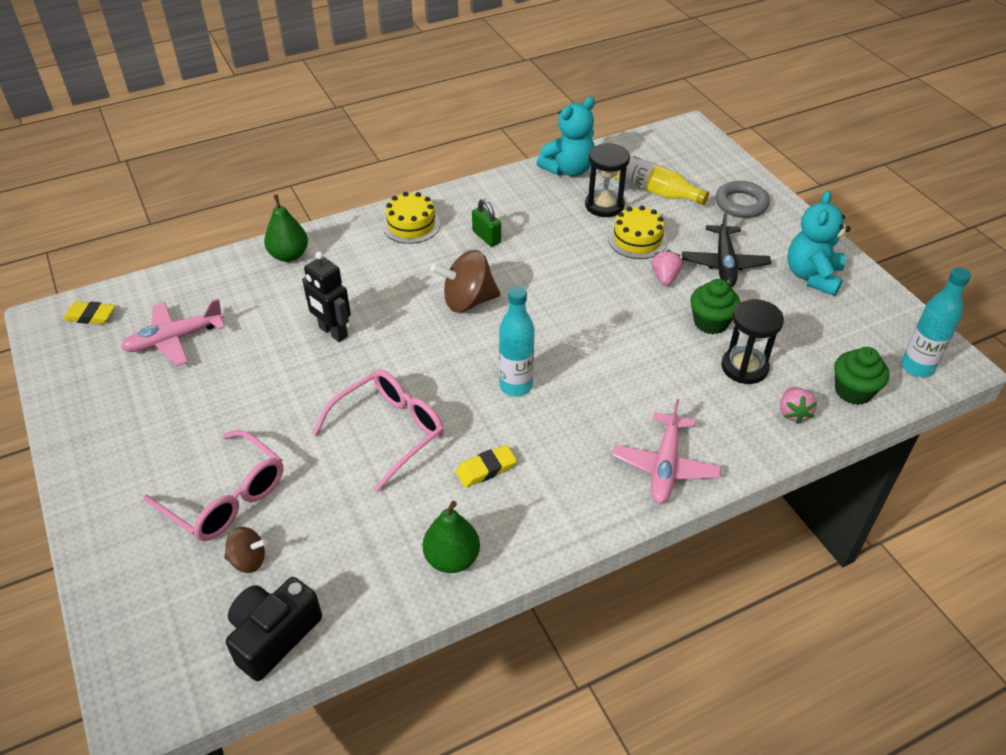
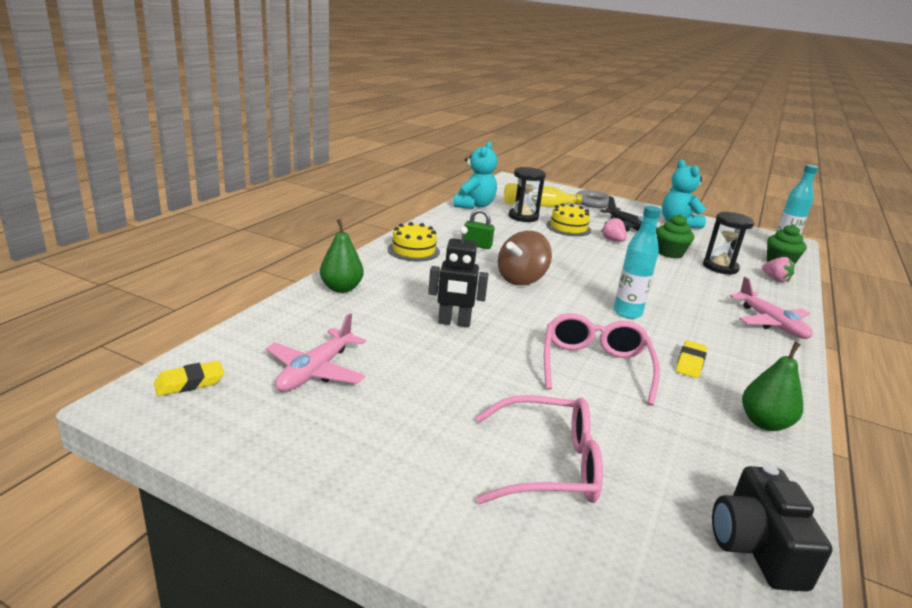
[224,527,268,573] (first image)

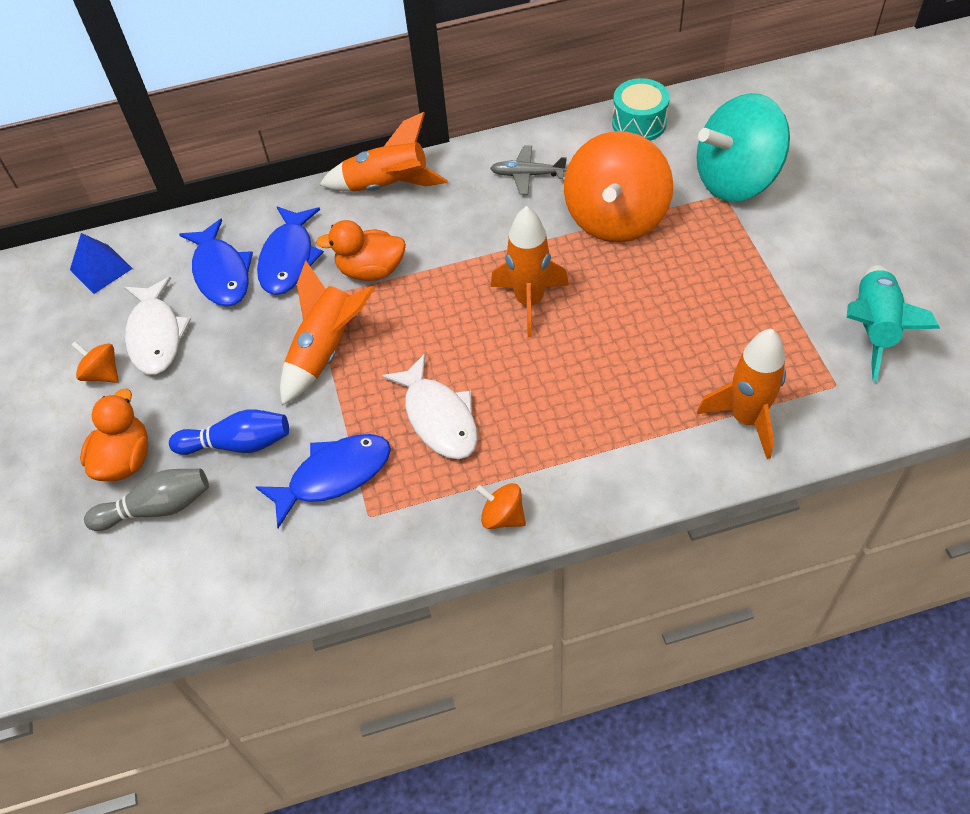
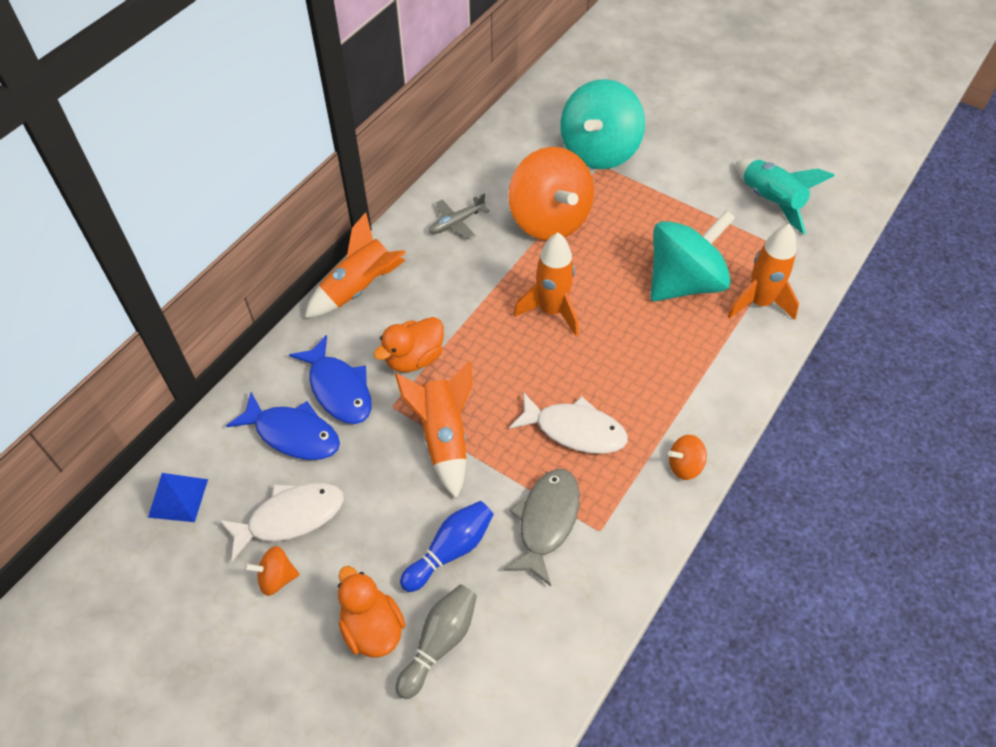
[219,483,344,562]
[504,469,580,586]
[612,78,670,141] (first image)
[650,210,735,301]

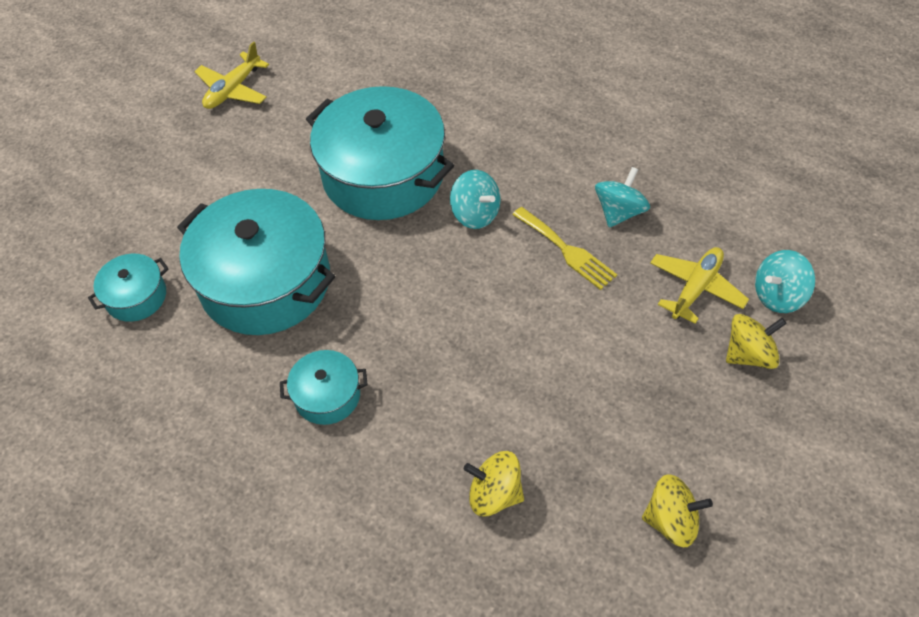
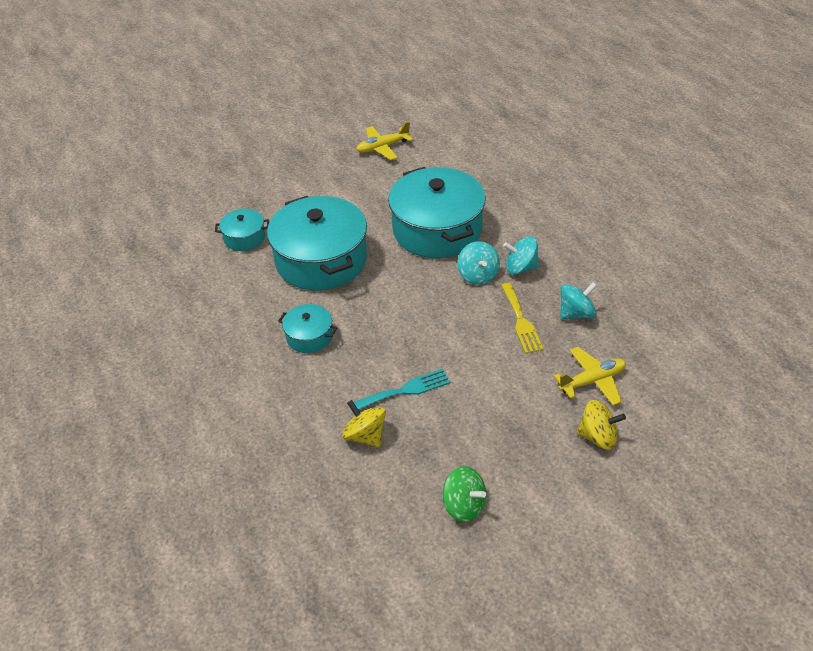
[443,467,486,522]
[503,236,540,275]
[353,369,451,410]

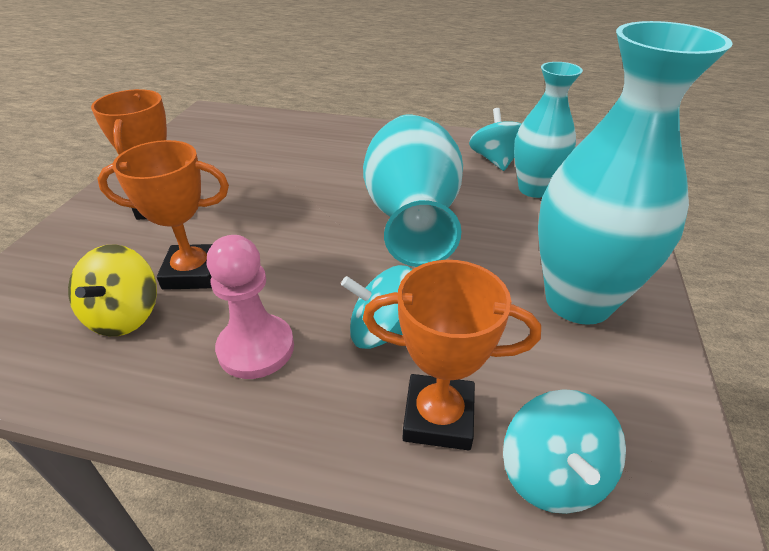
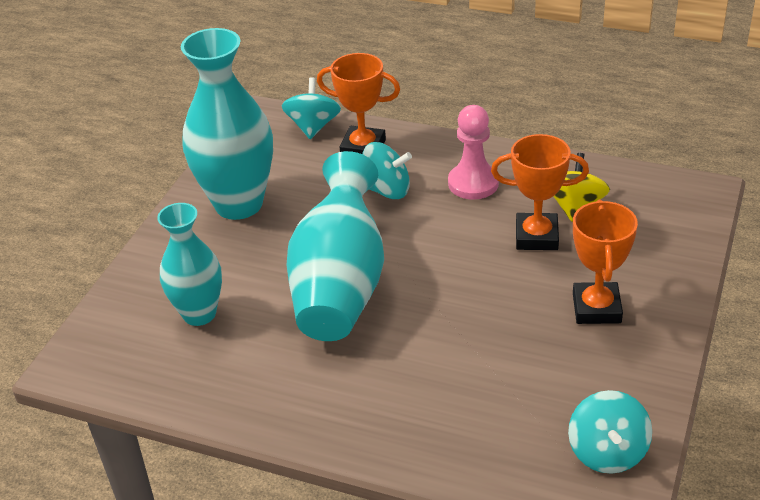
[568,390,652,474]

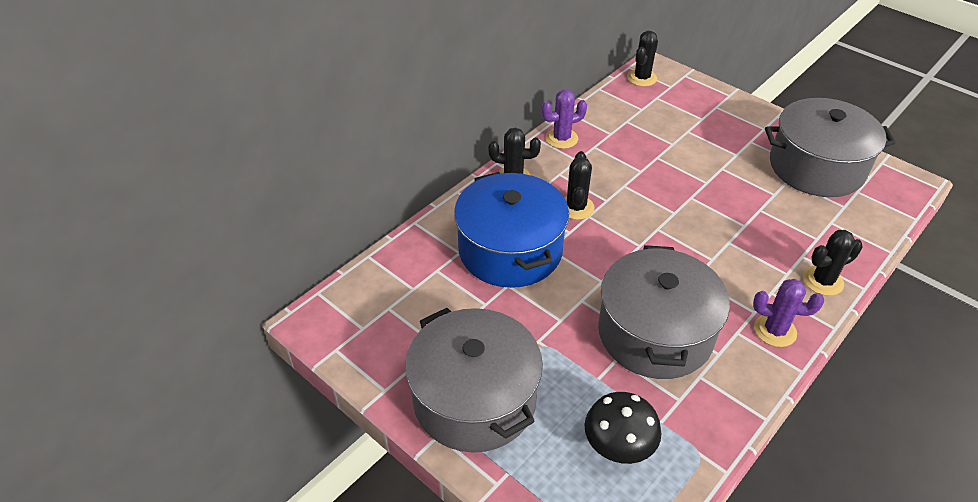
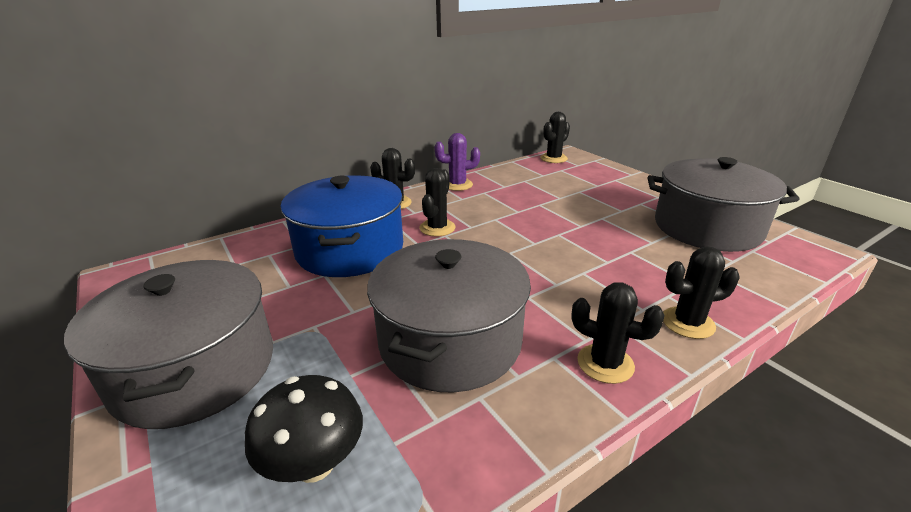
[572,282,665,384]

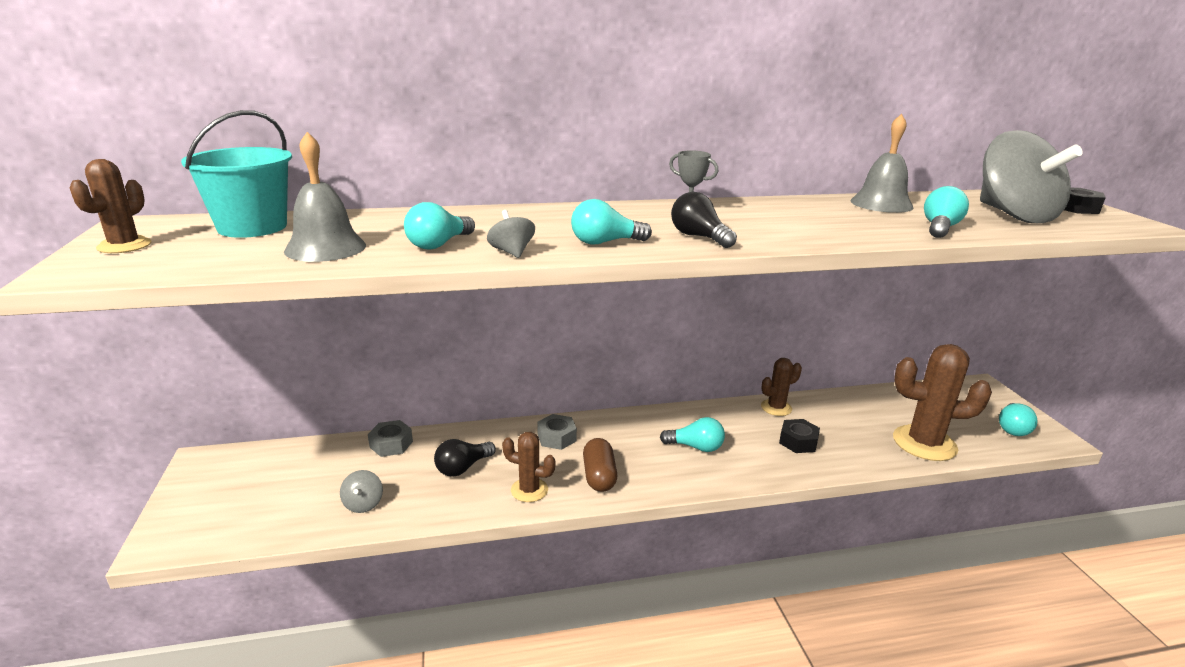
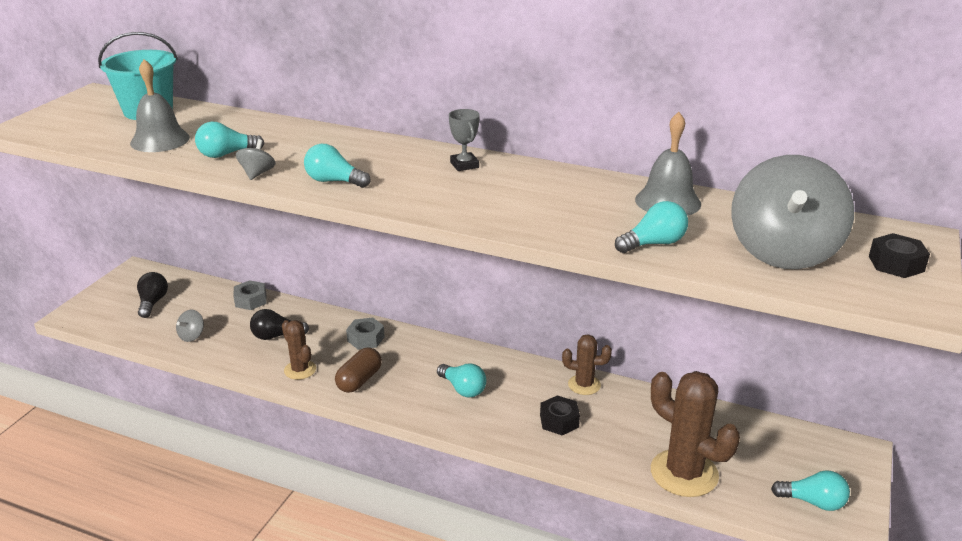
[70,159,151,253] (first image)
[137,272,168,318]
[771,470,850,511]

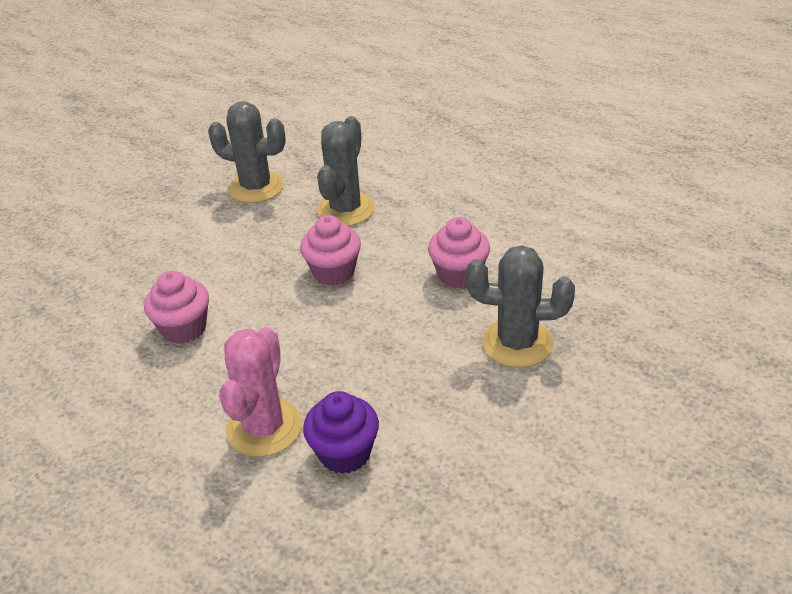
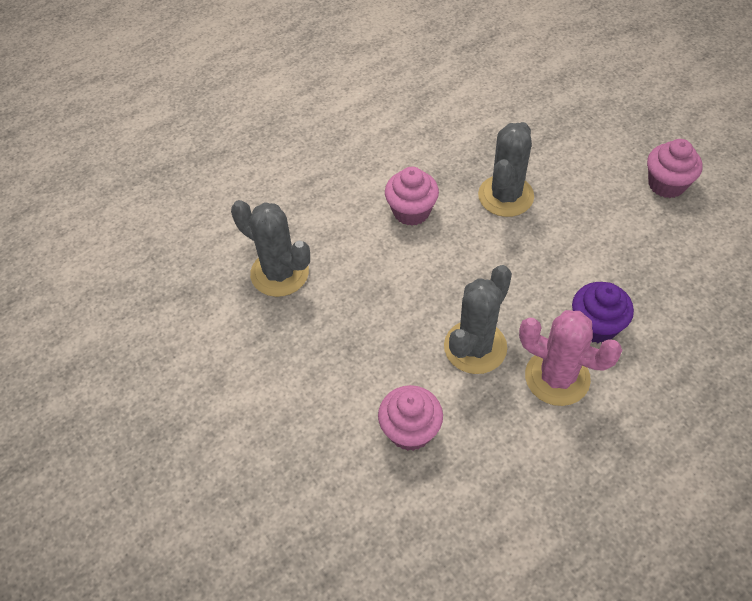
[444,265,512,374]
[647,139,702,198]

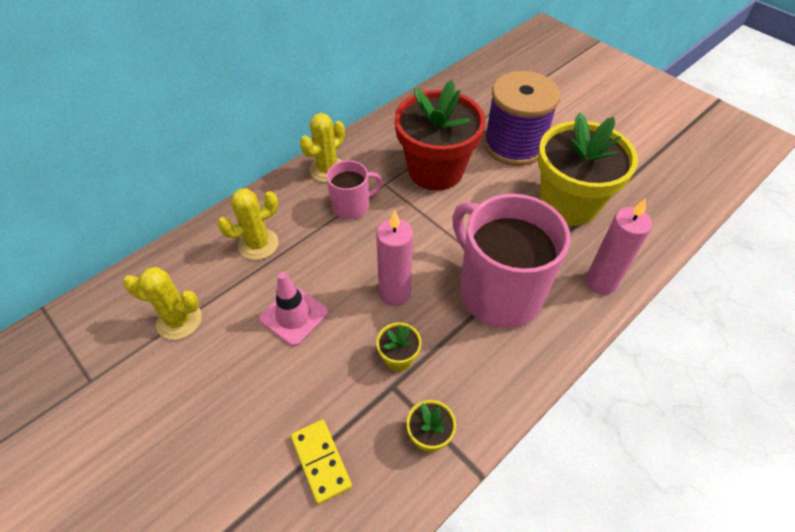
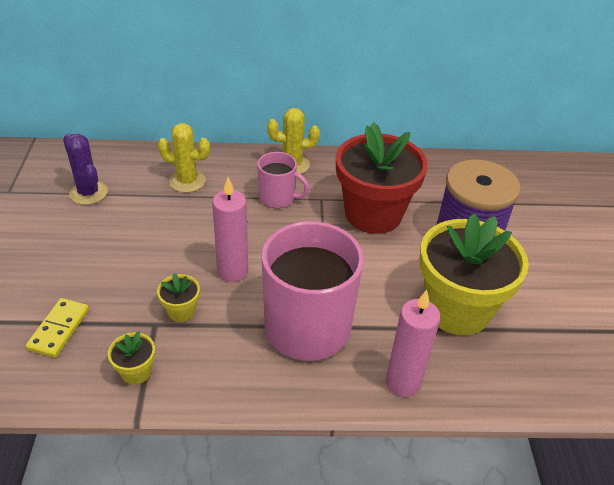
[63,134,108,205]
[259,272,328,346] (first image)

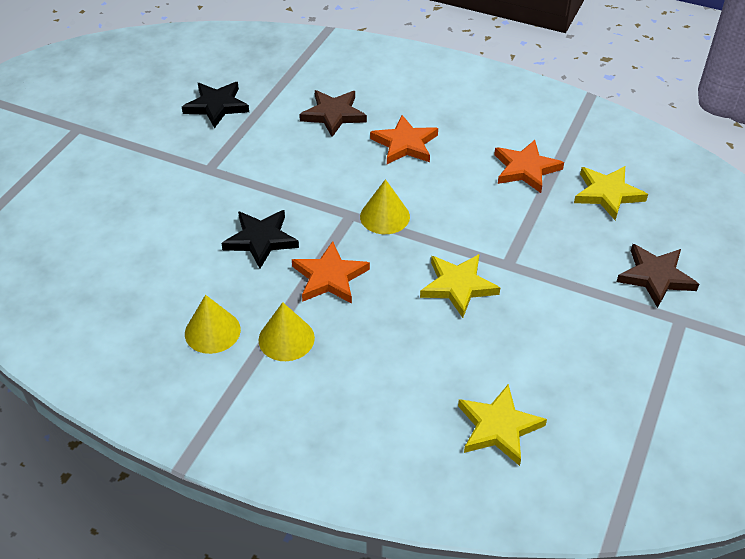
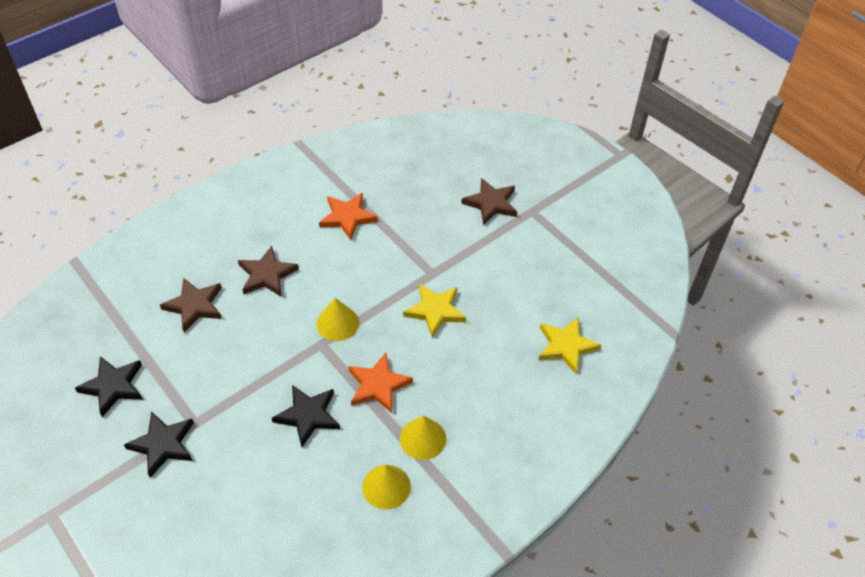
[238,246,299,297]
[574,166,648,220] (first image)
[124,411,194,478]

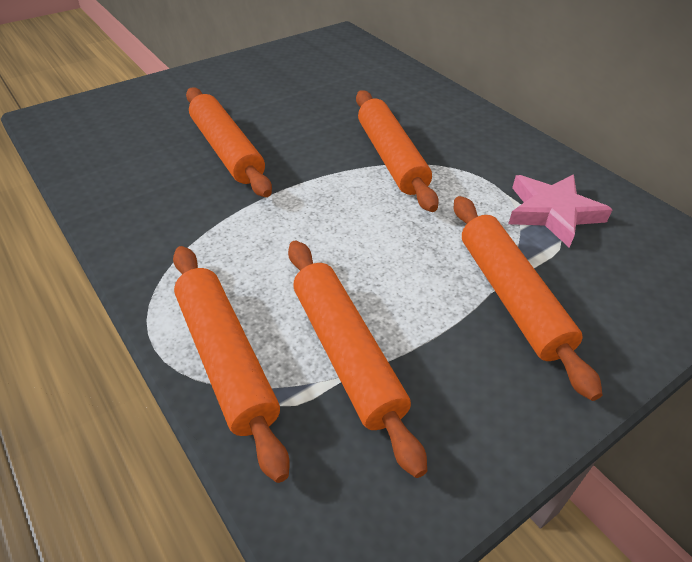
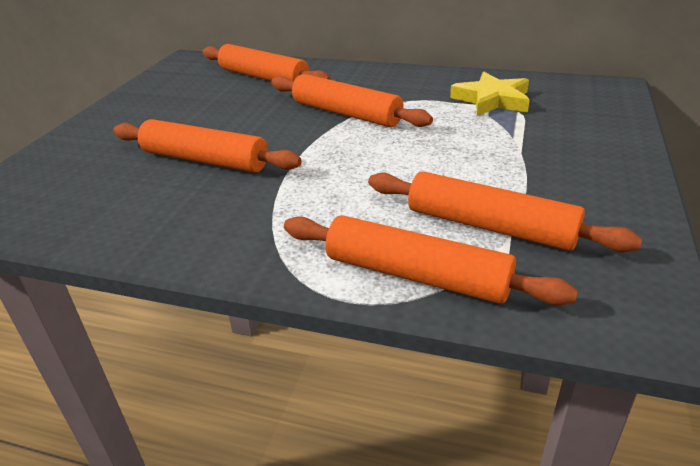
[202,44,331,81]
[450,72,530,116]

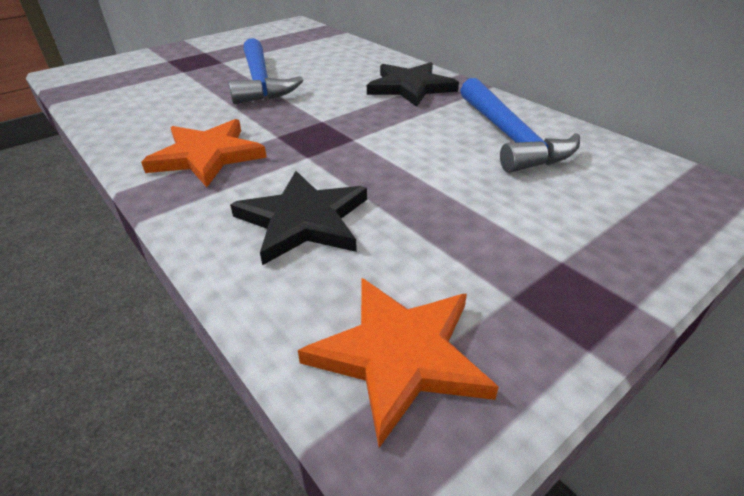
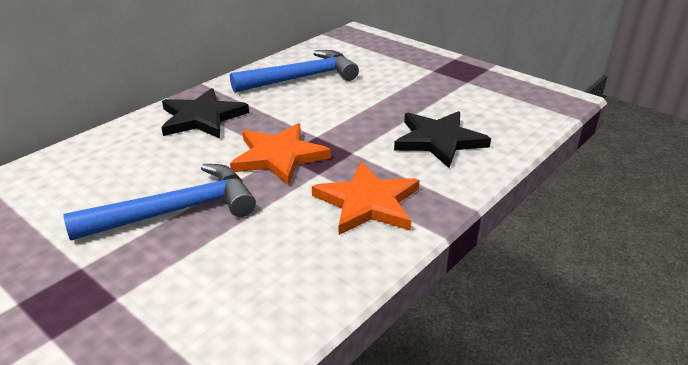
[230,123,331,186]

